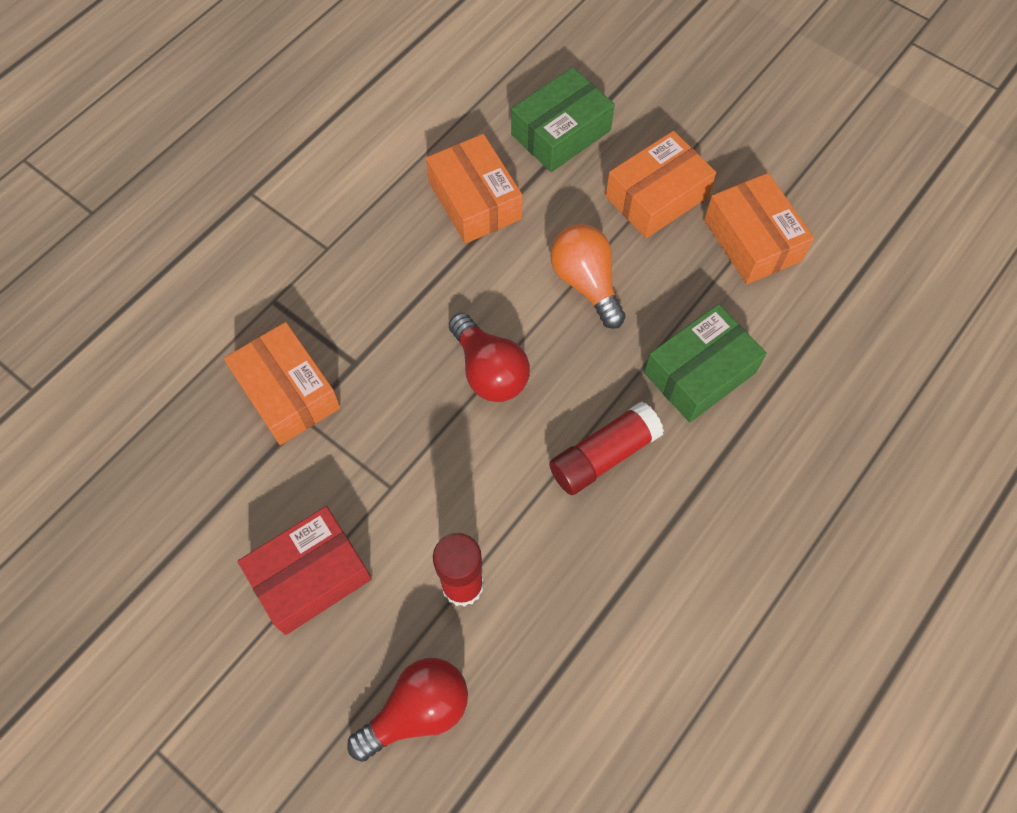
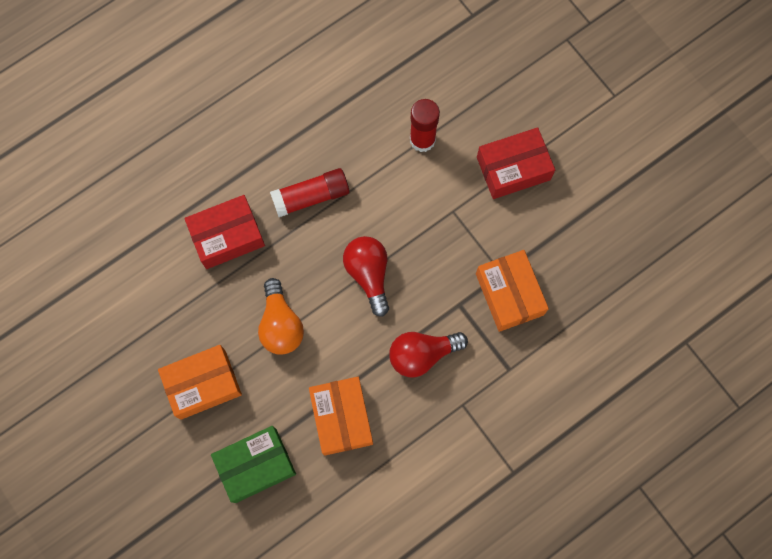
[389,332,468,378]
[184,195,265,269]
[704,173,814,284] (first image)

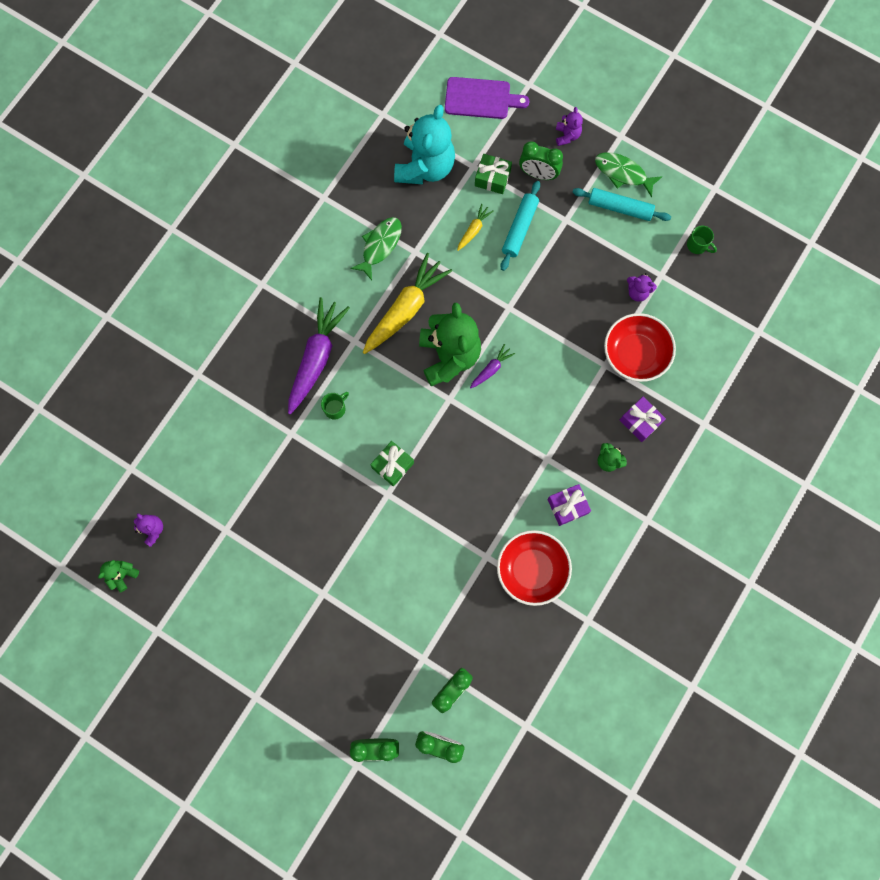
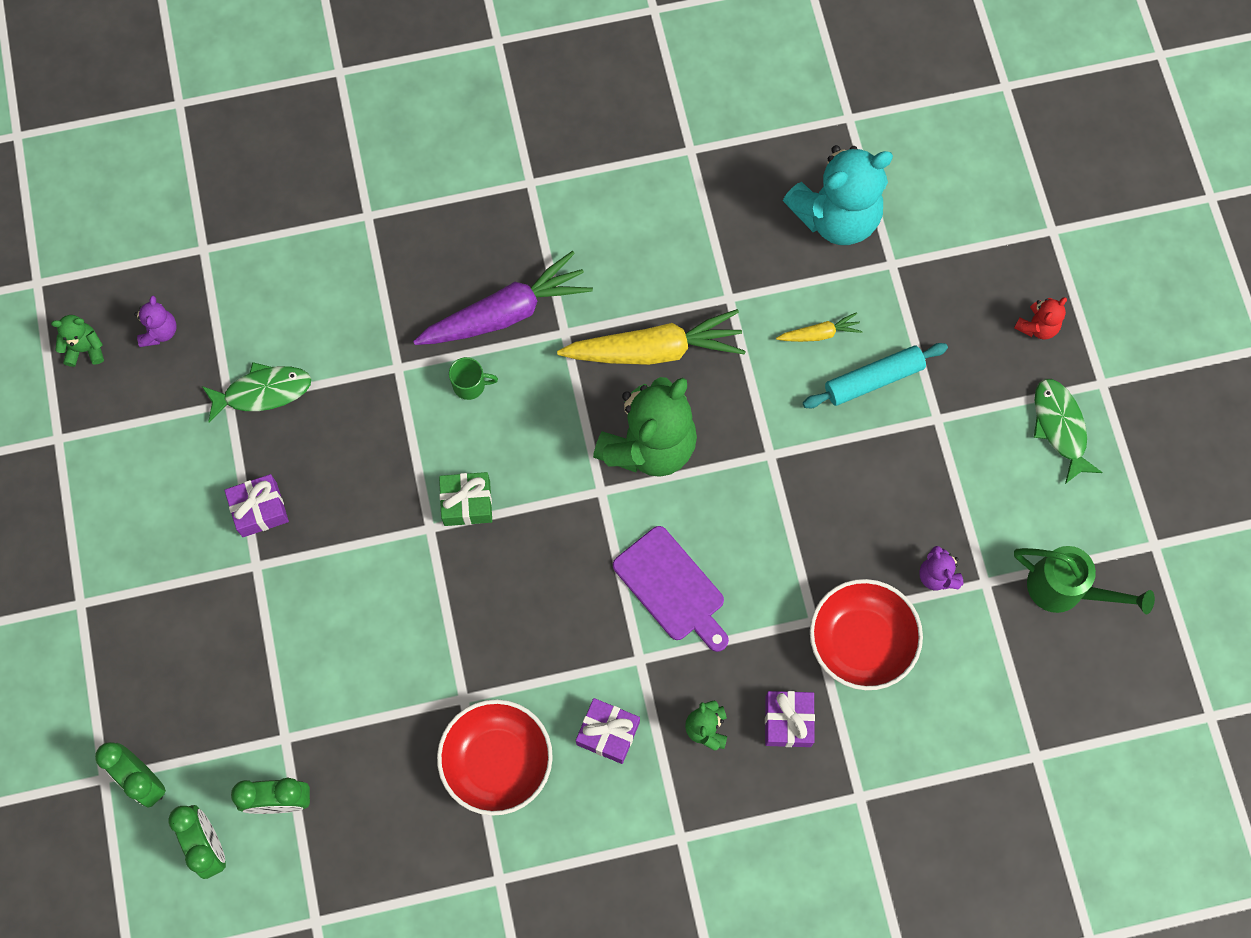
[202,362,311,422]
[613,526,729,652]
[470,344,515,389] (first image)
[475,154,512,194] (first image)
[519,141,563,180] (first image)
[1014,297,1067,340]
[572,188,671,221] (first image)
[1014,546,1155,614]
[224,474,289,537]

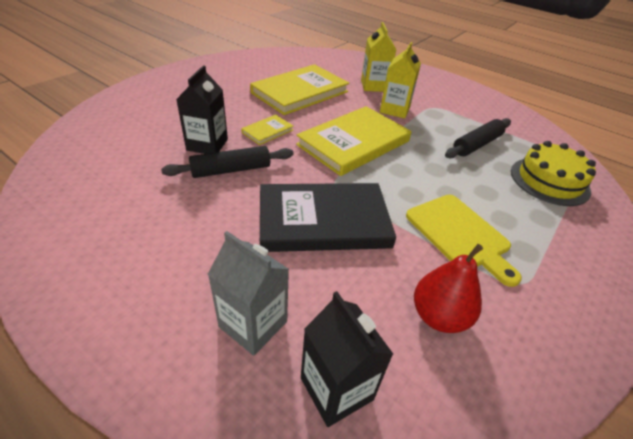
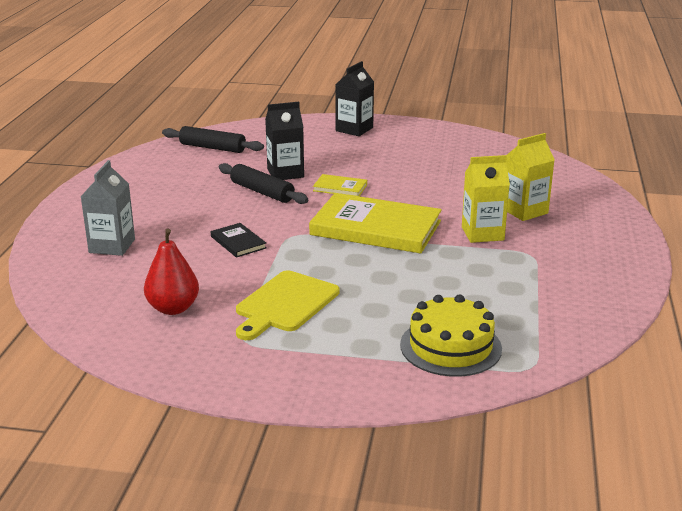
[250,64,349,115] (first image)
[211,223,266,258]
[335,61,374,136]
[162,126,264,153]

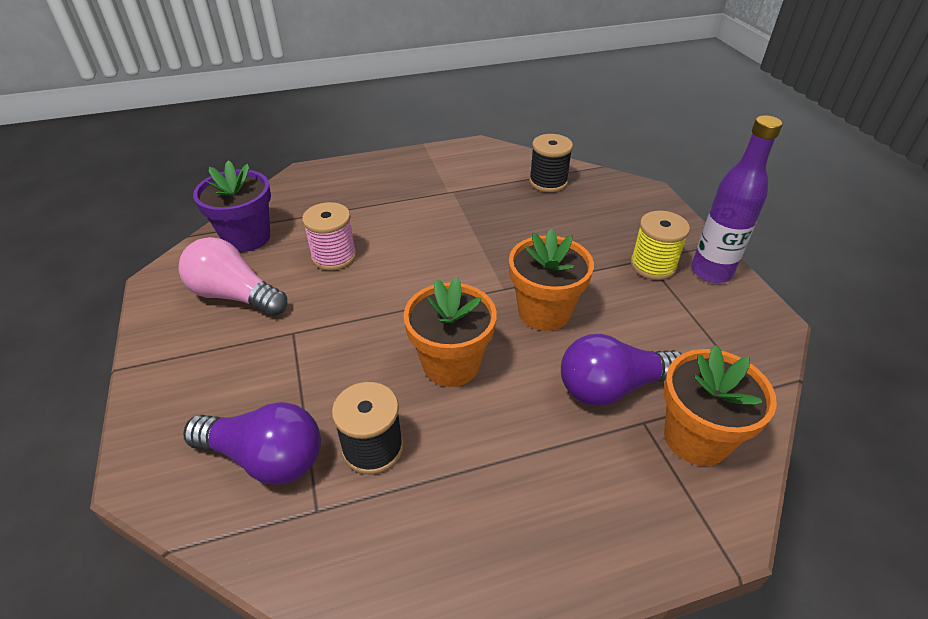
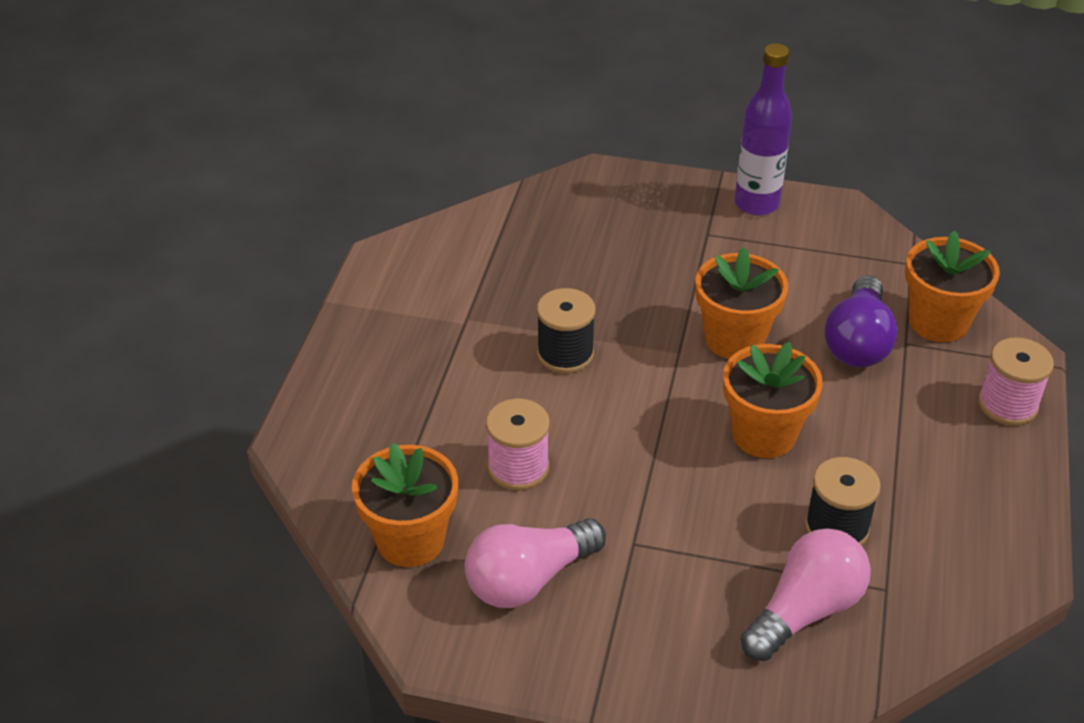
[740,528,871,661]
[352,443,458,567]
[537,288,595,373]
[630,211,690,280] (first image)
[978,337,1054,426]

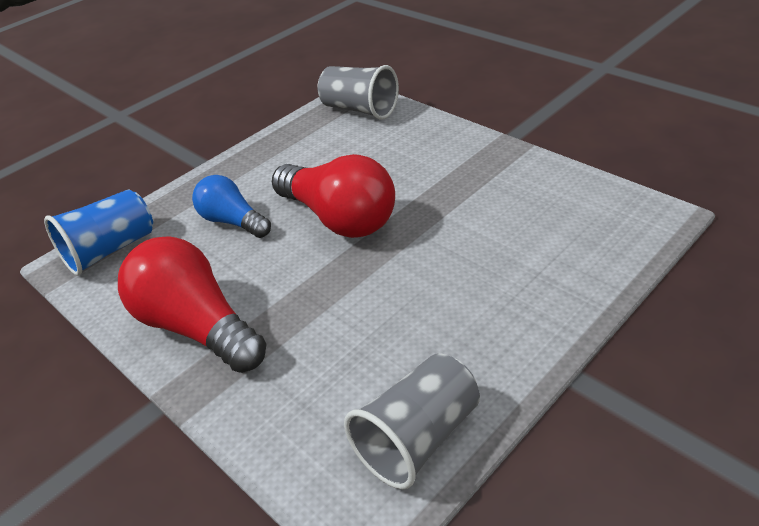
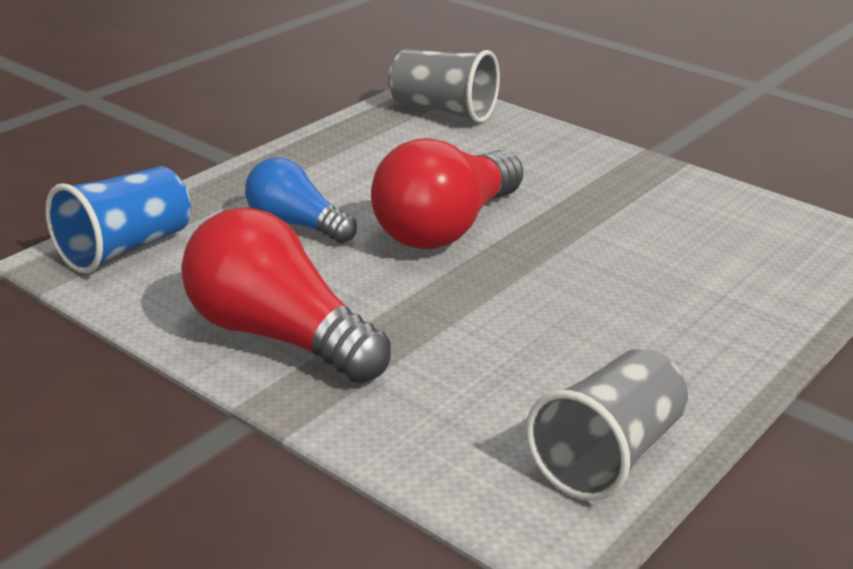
[371,138,523,249]

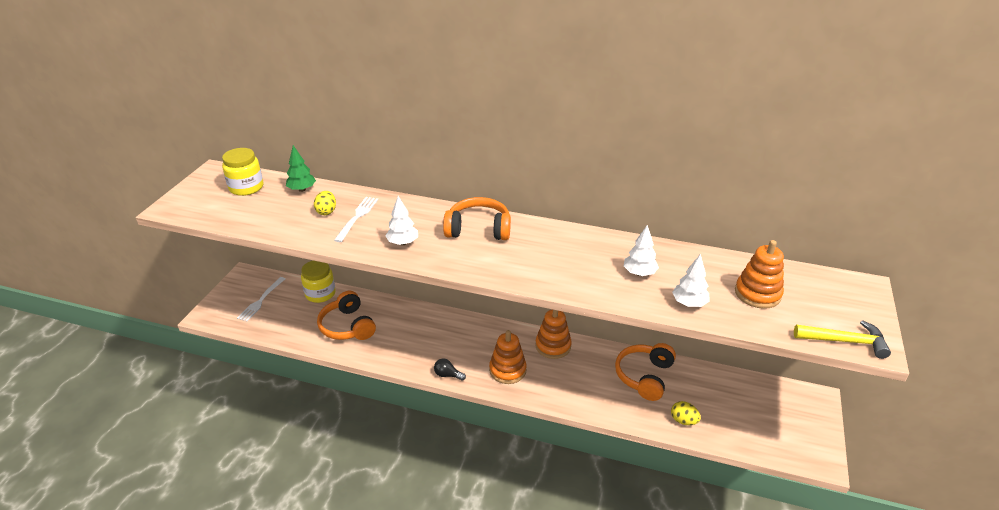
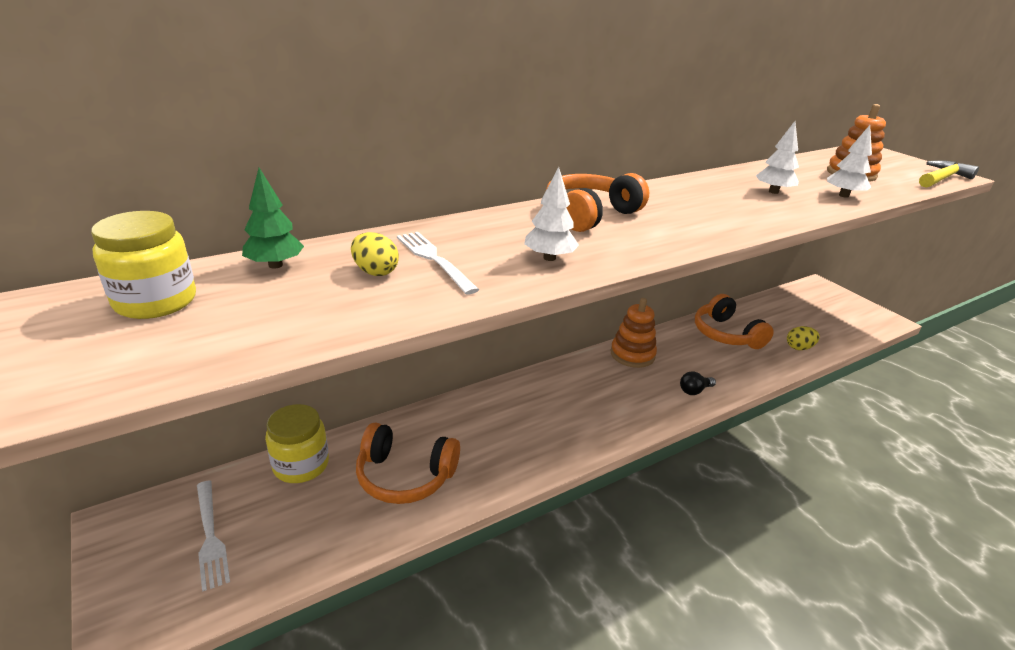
[680,371,716,395]
[489,330,527,384] (first image)

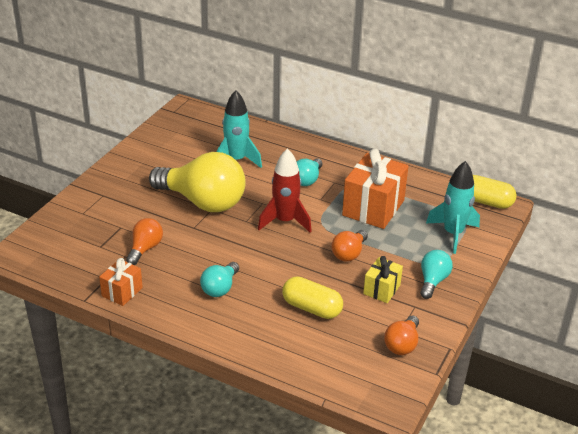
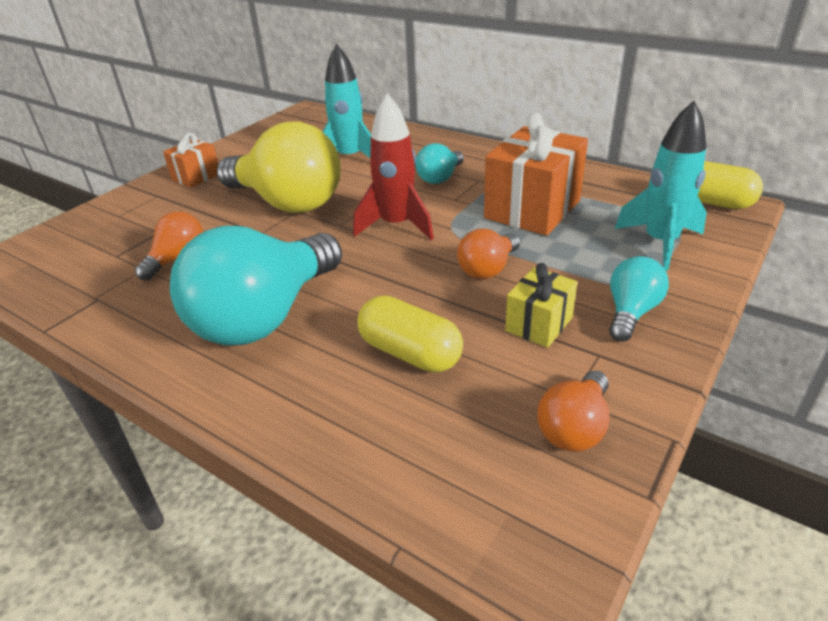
[163,133,218,188]
[170,226,342,345]

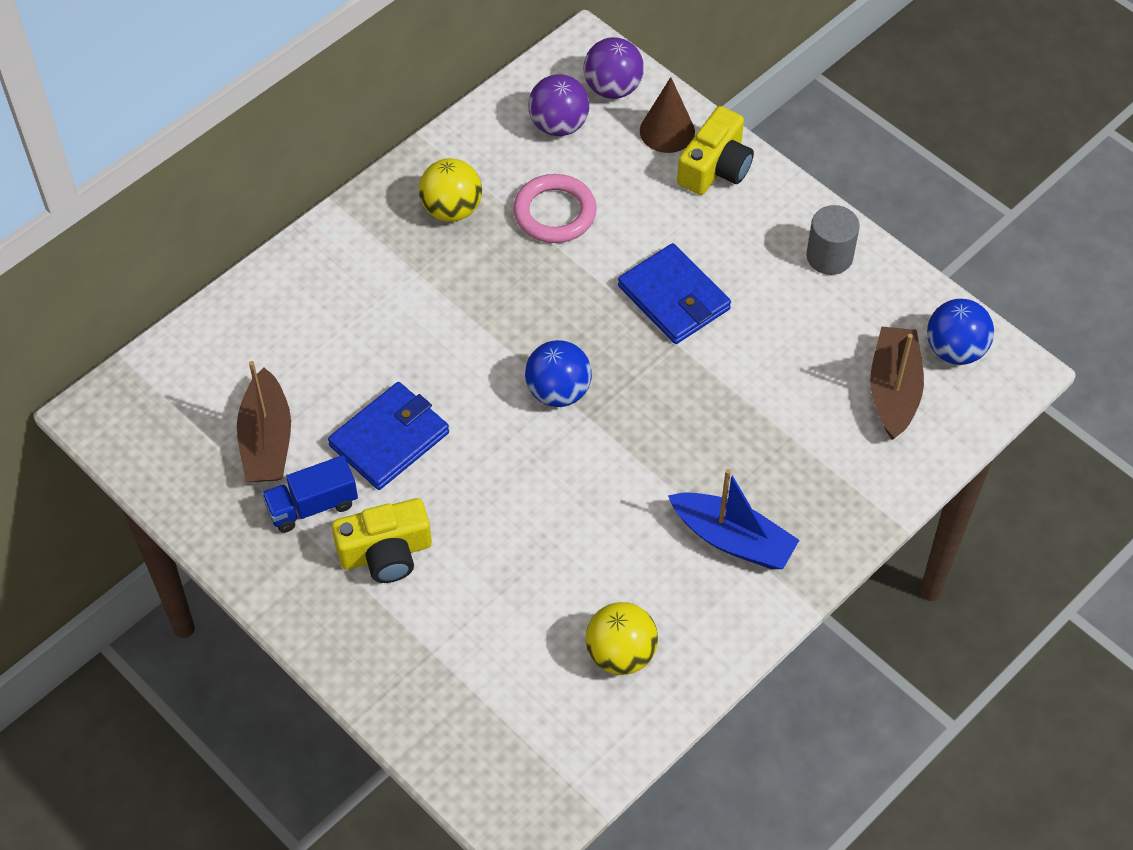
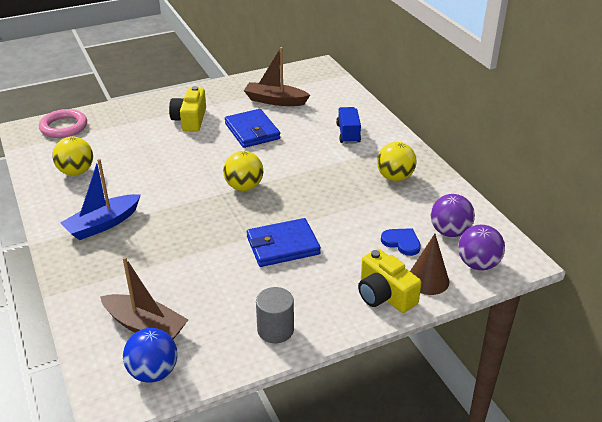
[336,107,361,144]
[39,109,87,138]
[223,151,263,191]
[381,228,421,256]

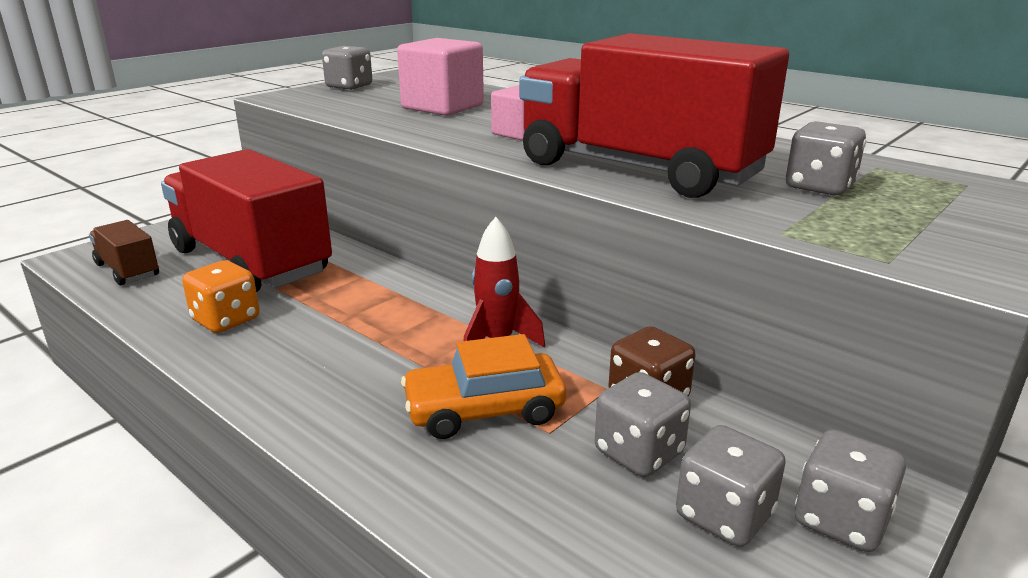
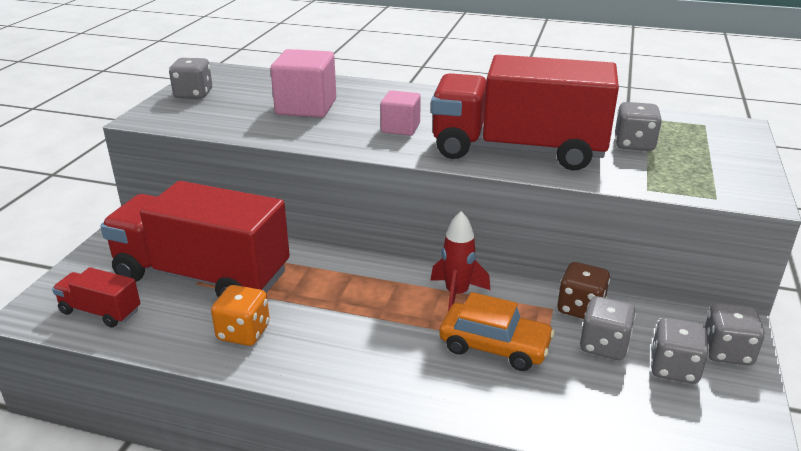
[52,267,140,328]
[439,292,555,371]

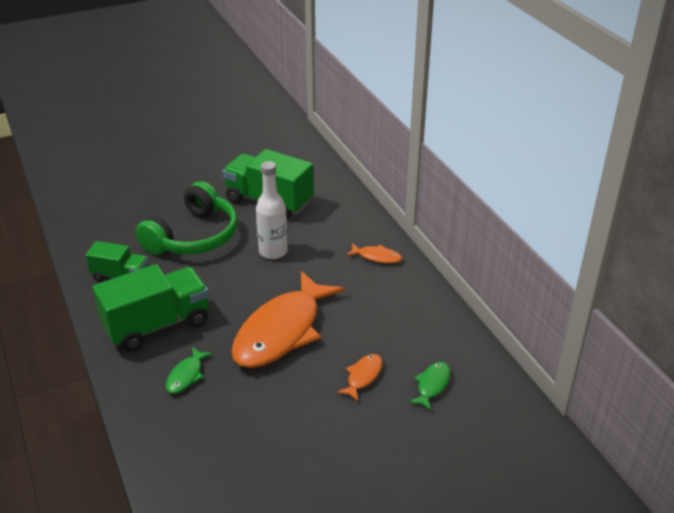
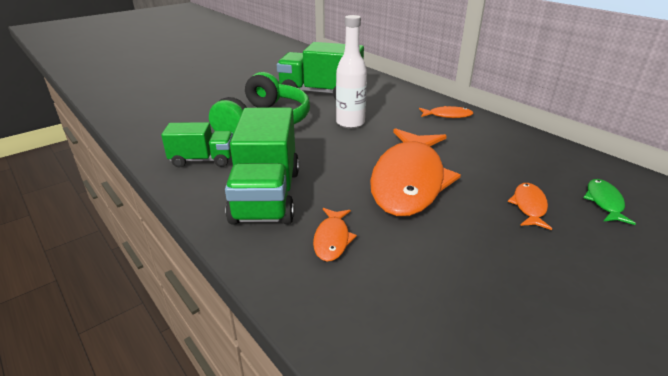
[225,107,299,225]
[313,208,357,262]

